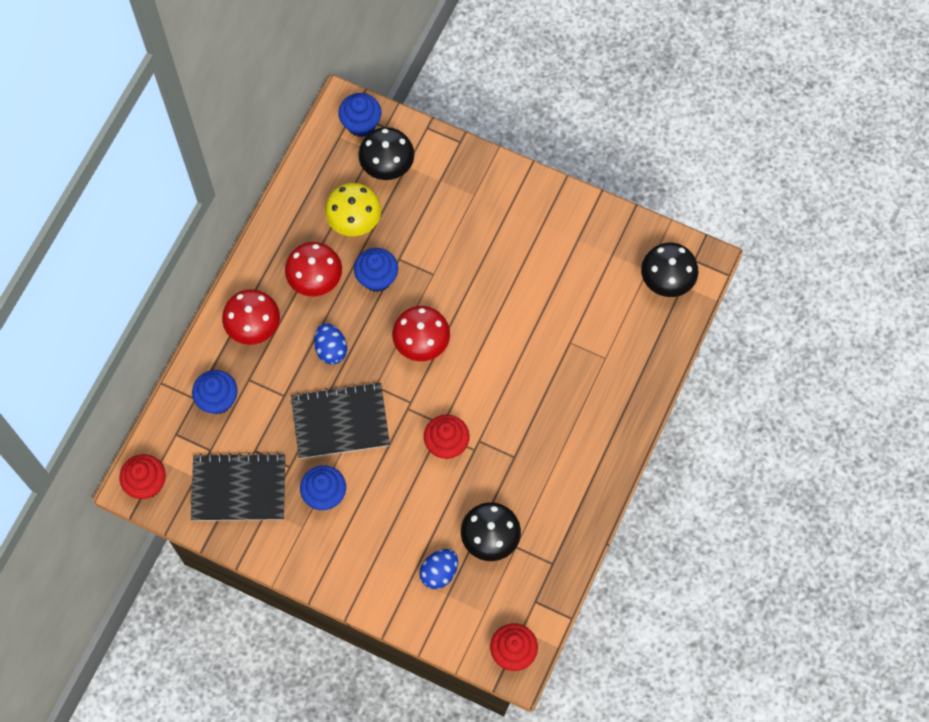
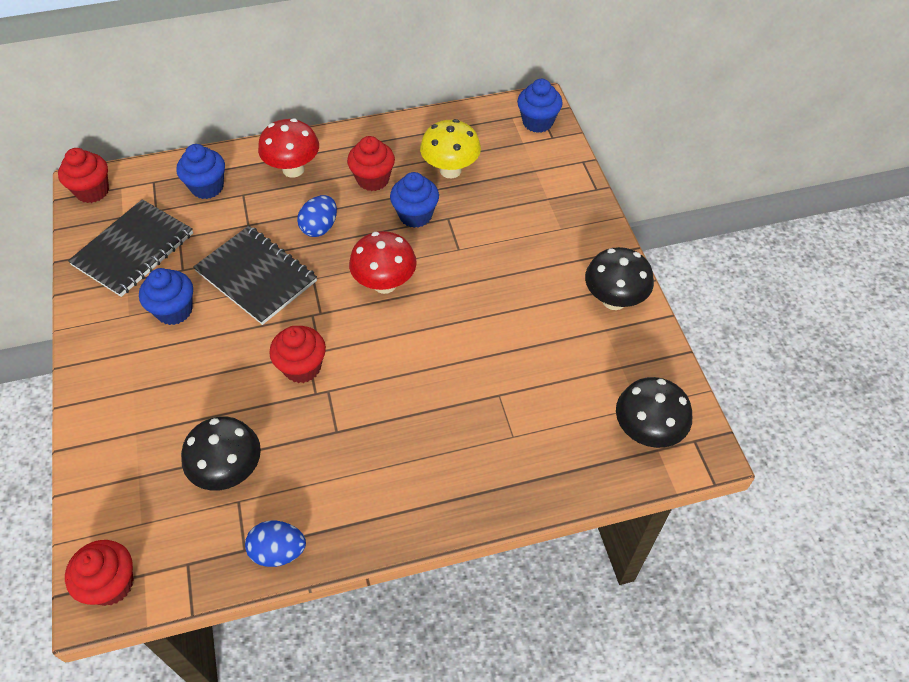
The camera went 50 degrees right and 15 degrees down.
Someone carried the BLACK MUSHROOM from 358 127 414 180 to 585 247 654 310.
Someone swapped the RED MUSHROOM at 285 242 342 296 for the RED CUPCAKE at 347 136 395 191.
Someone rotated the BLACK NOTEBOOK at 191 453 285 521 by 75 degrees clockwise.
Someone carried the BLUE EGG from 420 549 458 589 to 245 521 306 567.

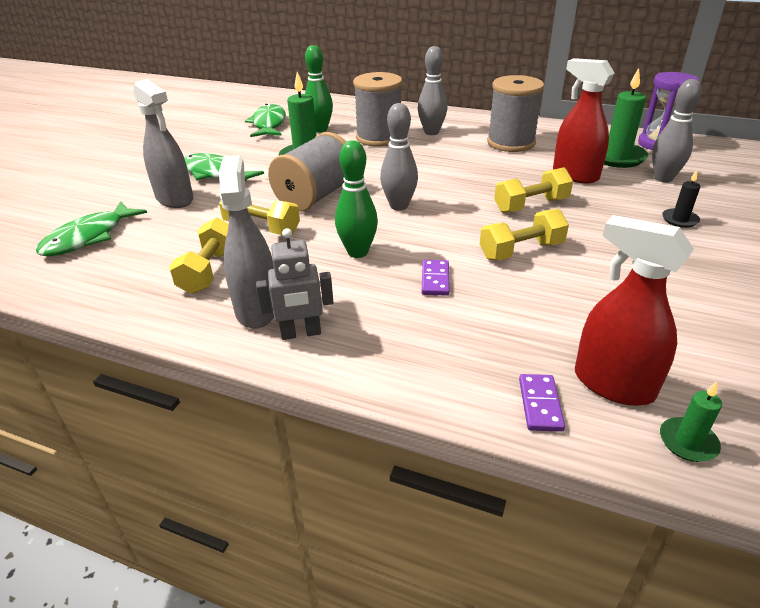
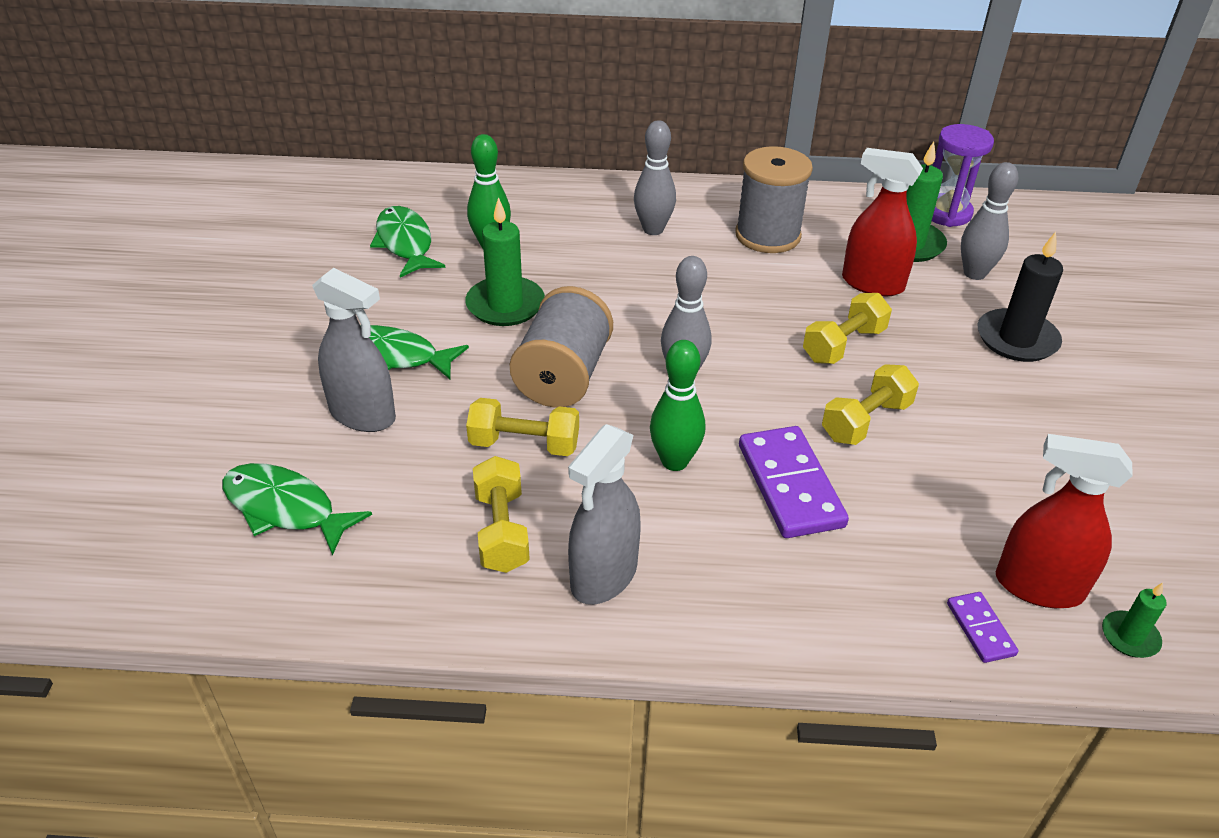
The camera went 20 degrees left and 5 degrees up.
Someone took away the GREY SPOOL at 353 72 402 147.
Someone rotated the GREY SPRAY BOTTLE at 219 155 274 328 by 120 degrees counterclockwise.
Someone scaled the BLACK CANDLE at 662 170 700 228 by 1.93.
Someone rotated the GREEN FISH at 36 201 147 257 by 105 degrees clockwise.
Someone took away the GREY ROBOT at 256 228 334 340.
Someone scaled the PURPLE DOMINO at 422 260 450 296 by 2.01.

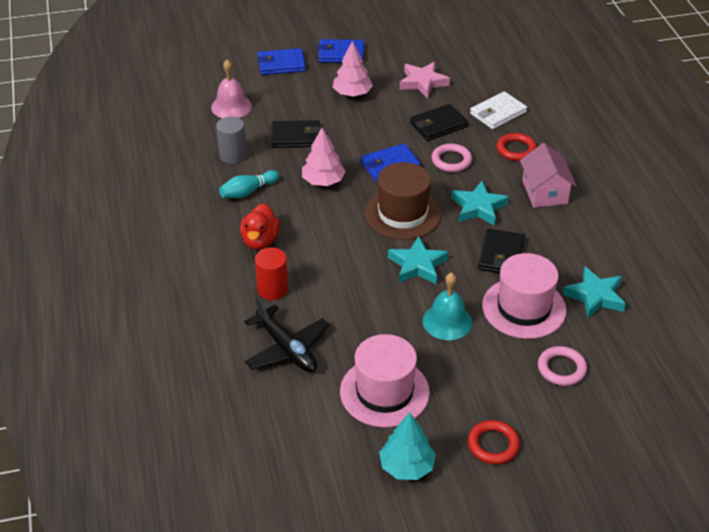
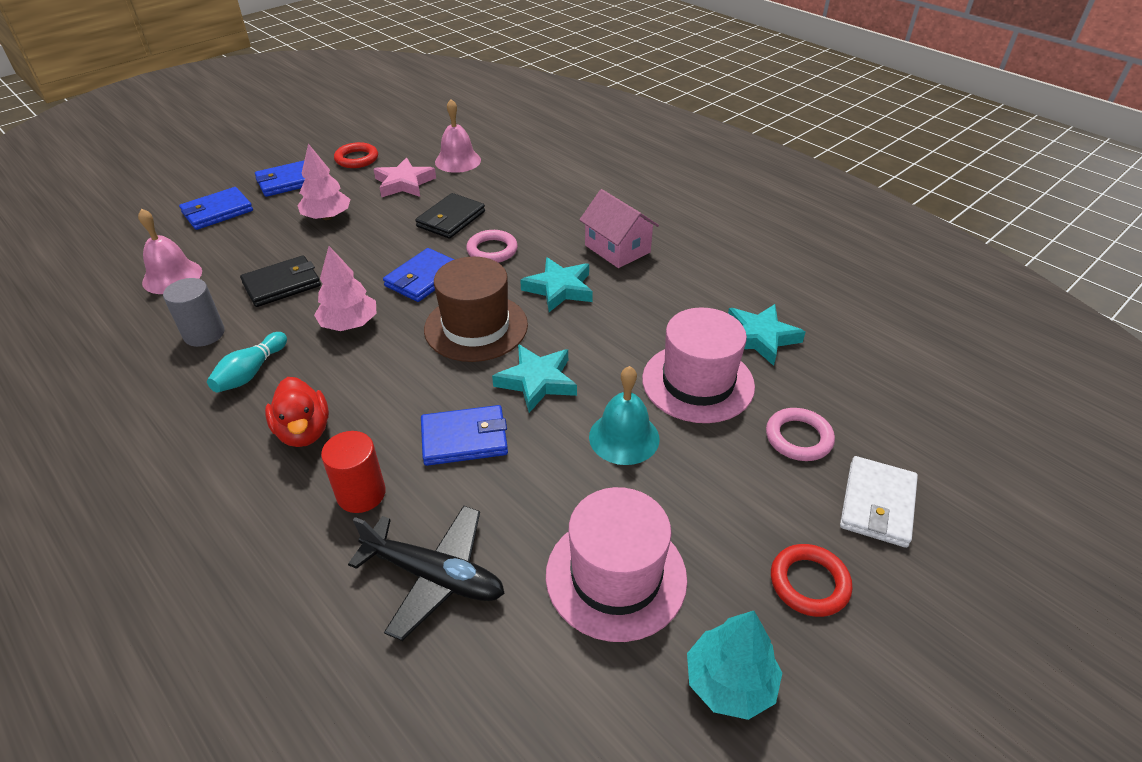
The camera went 30 degrees left and 0 degrees up.
Someone carried the WHITE WALLET from 470 91 527 129 to 840 456 918 548.
Someone carried the RED RING from 497 133 537 161 to 334 142 378 168.
Someone took away the BLACK WALLET at 478 229 525 273.
Someone put down the PINK BELL at 435 99 481 173.
Someone put down the BLUE WALLET at 421 405 508 466.

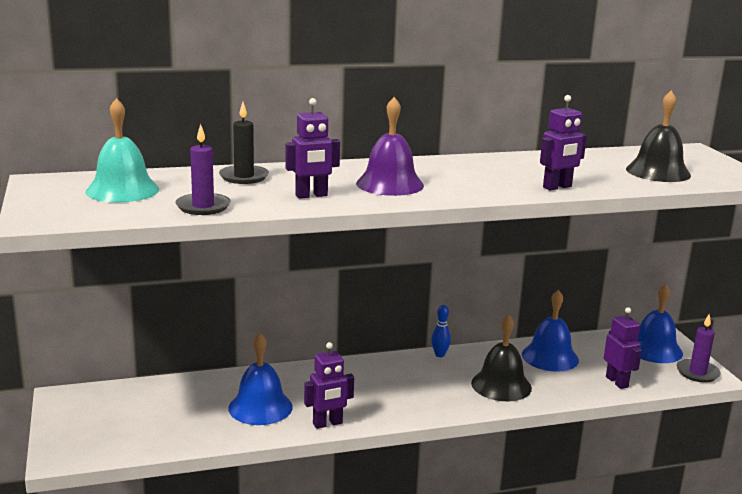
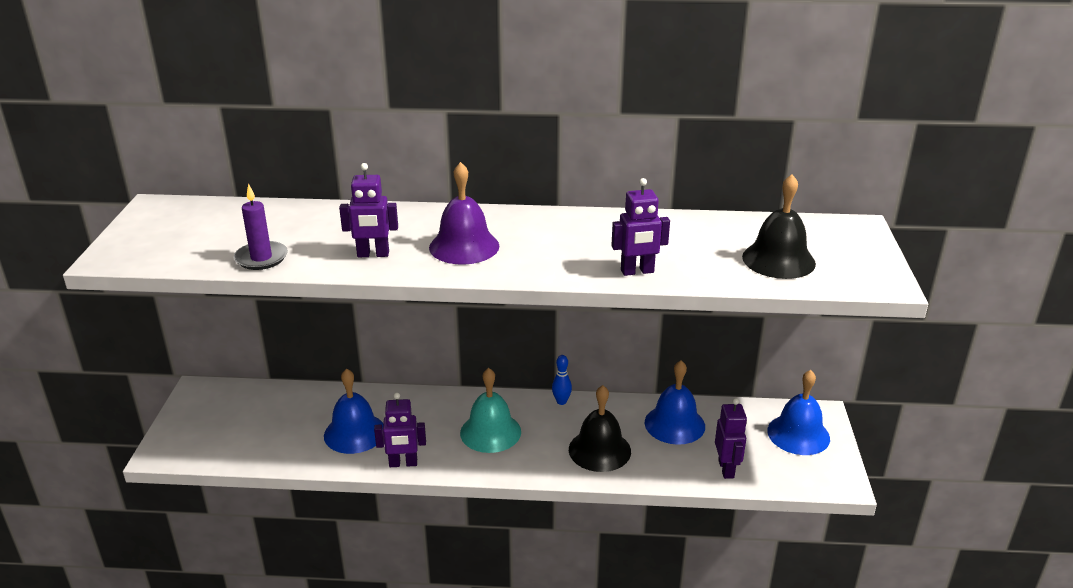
The camera went 20 degrees right and 10 degrees up.
Someone carried the TURQUOISE BELL from 86 98 159 203 to 460 368 521 453.
Someone took away the BLACK CANDLE at 219 102 269 184.
Someone took away the PURPLE CANDLE at 677 314 721 383.

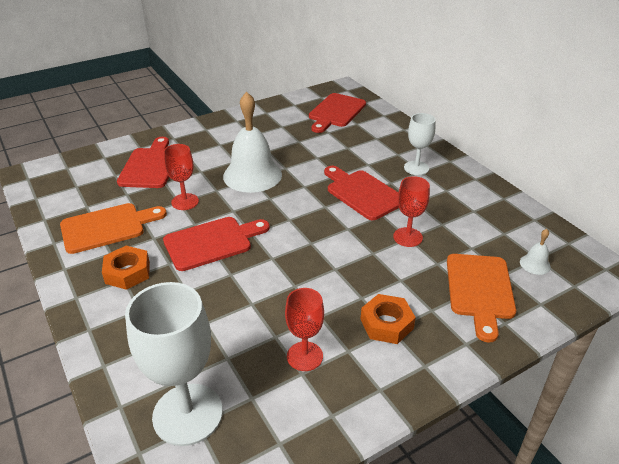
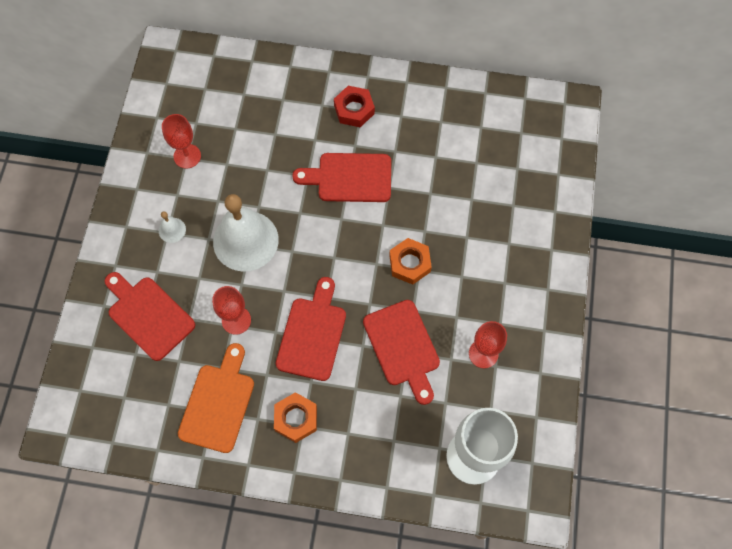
The camera went 50 degrees left and 30 degrees up.
Someone carried the RED CUTTING BOARD from 309 93 366 133 to 363 300 440 405.
Someone swapped the WHITE GOBLET at 404 113 436 175 for the RED NUT at 334 86 375 127.
Someone carried the RED GOBLET from 393 176 430 247 to 162 114 201 169.
Someone carried the WHITE BELL from 520 229 551 275 to 159 211 186 243.
Someone took away the ORANGE CUTTING BOARD at 447 254 516 343.
Someone carried the ORANGE NUT from 361 294 416 344 to 389 238 432 285.

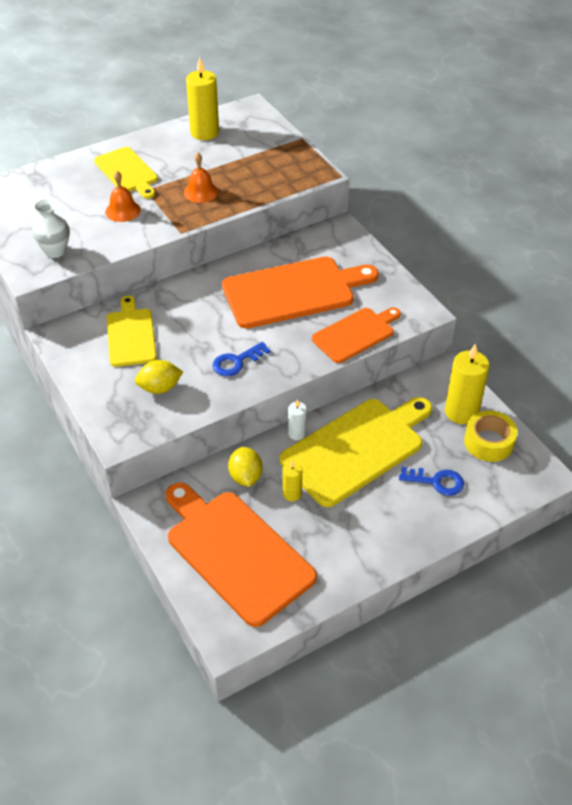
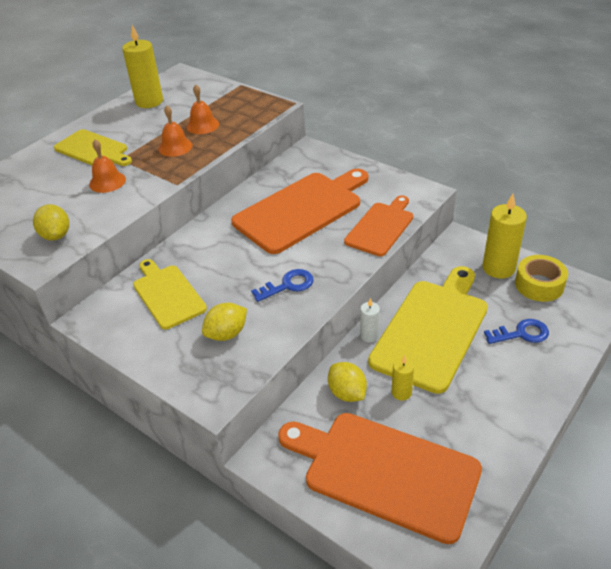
The camera went 20 degrees left and 5 degrees down.
Someone swapped the WHITE VASE at 32 198 70 258 for the YELLOW LEMON at 33 204 69 241.
Someone rotated the BLUE KEY at 213 342 271 376 by 150 degrees counterclockwise.
Someone put down the ORANGE BELL at 186 85 219 134.

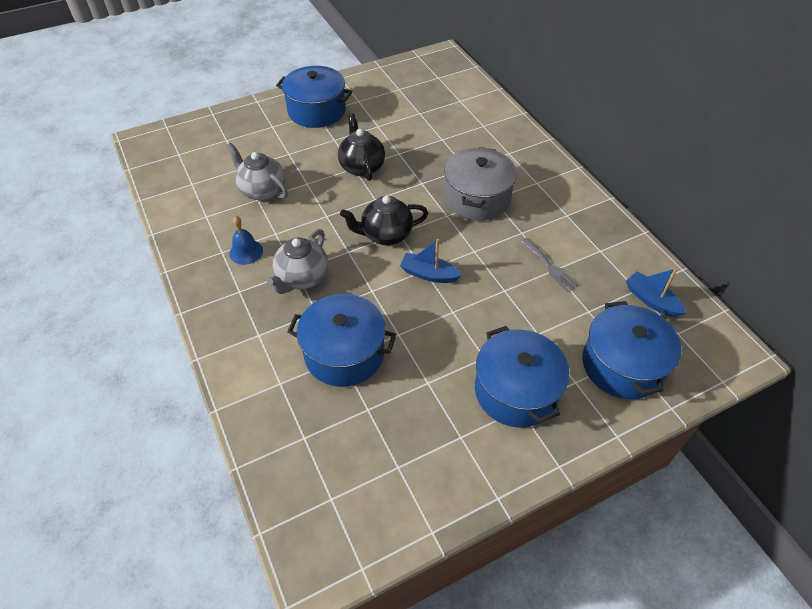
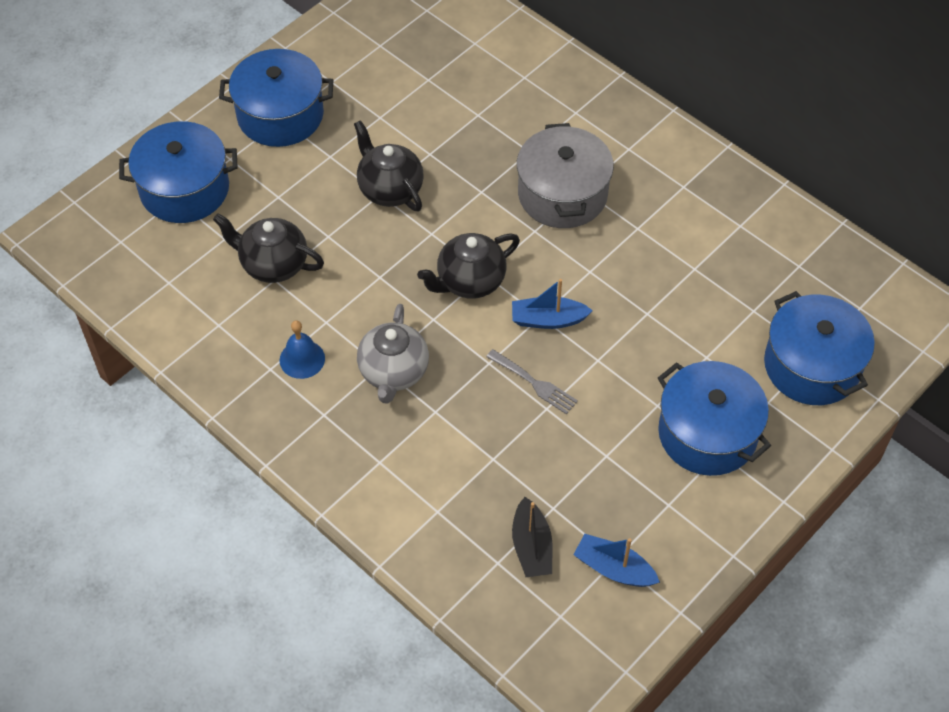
The camera went 20 degrees left and 5 degrees up.
Someone repainted the GREY TEAPOT at 227 143 288 201, which became the BLACK TEAPOT at 213 213 324 283.
Someone carried the GREY FORK from 521 238 578 292 to 486 349 578 415.
Someone carried the BLUE BOAT from 626 268 686 317 to 573 534 660 587.
Someone carried the BLUE POT from 288 294 396 387 to 119 121 238 223.
Someone put down the BLACK BOAT at 512 497 552 577.

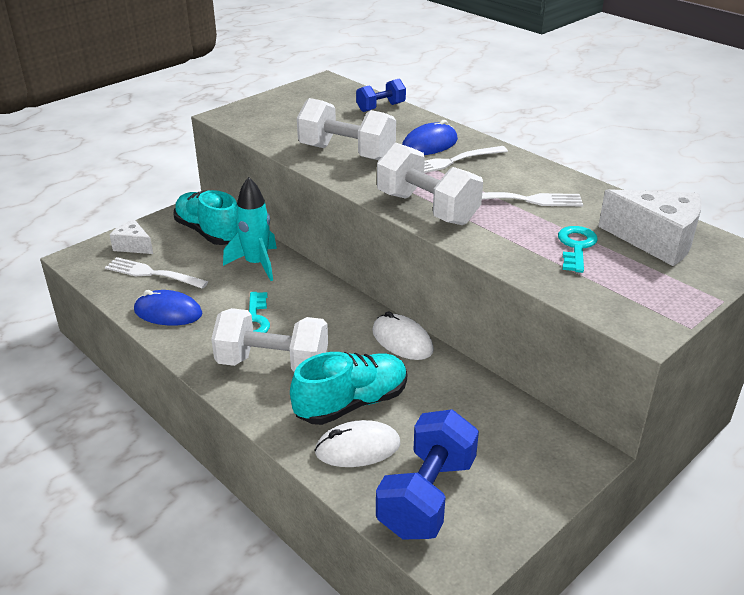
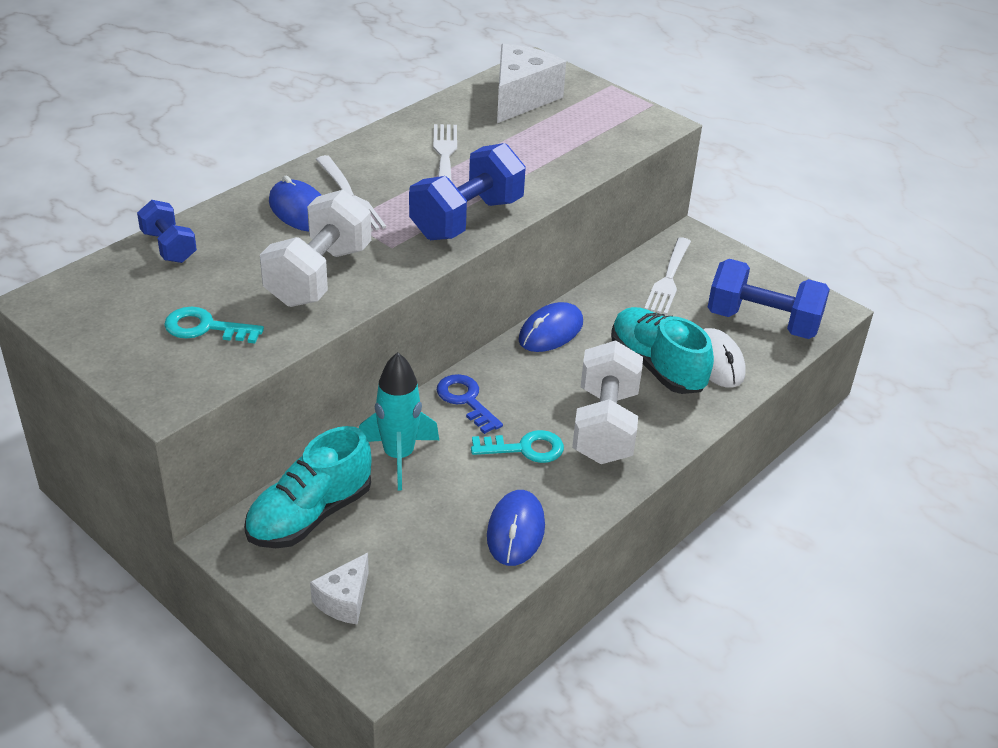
The camera went 95 degrees left and 5 degrees up.
Someone repainted the WHITE DUMBBELL at 377 143 483 225, which became the BLUE DUMBBELL at 409 143 526 240.
Someone carried the TURQUOISE KEY from 558 226 598 273 to 164 307 264 344.
Someone carried the WHITE FORK from 105 257 208 289 to 644 237 691 315.
Someone repainted the WHITE MOUSE at 372 311 434 360, which became the BLUE MOUSE at 518 302 583 352.
Someone put down the BLUE KEY at 437 374 503 434.

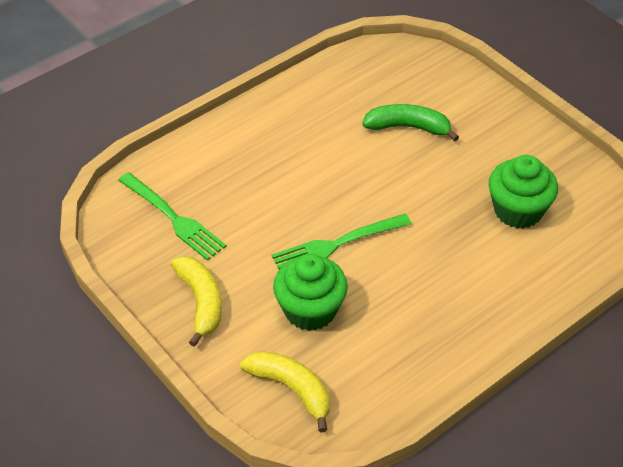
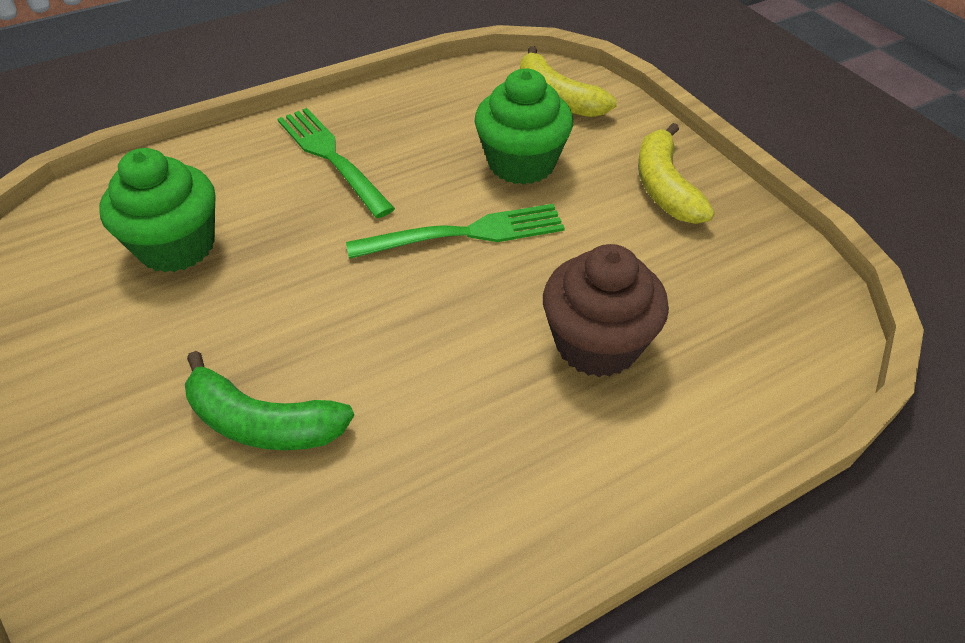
The camera went 170 degrees left and 0 degrees up.
Someone carried the GREEN FORK from 118 172 227 261 to 278 108 395 218.
Someone put down the BROWN CUPCAKE at 543 244 669 377.

